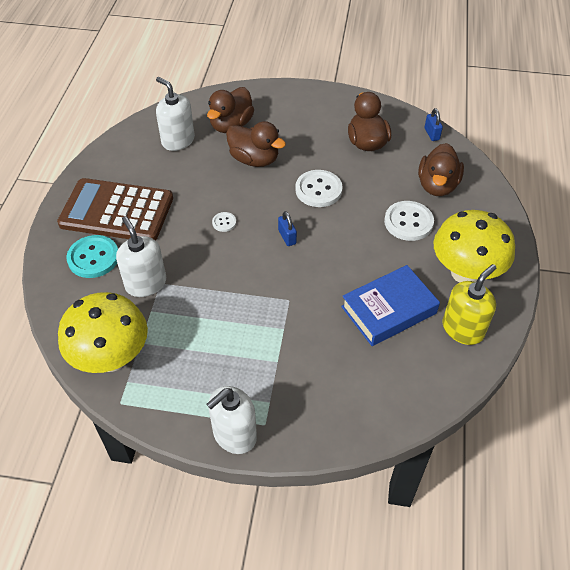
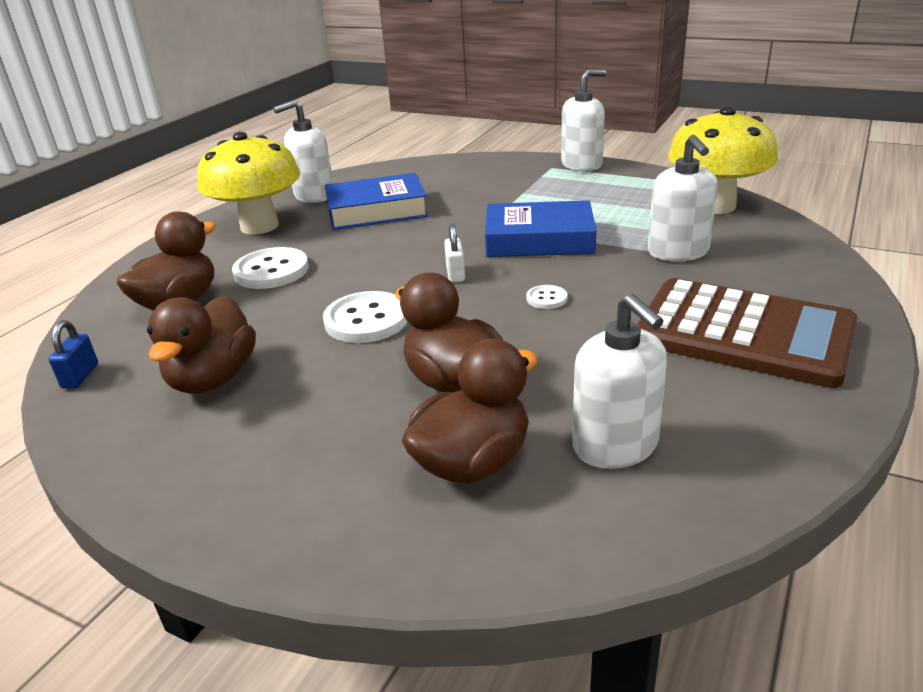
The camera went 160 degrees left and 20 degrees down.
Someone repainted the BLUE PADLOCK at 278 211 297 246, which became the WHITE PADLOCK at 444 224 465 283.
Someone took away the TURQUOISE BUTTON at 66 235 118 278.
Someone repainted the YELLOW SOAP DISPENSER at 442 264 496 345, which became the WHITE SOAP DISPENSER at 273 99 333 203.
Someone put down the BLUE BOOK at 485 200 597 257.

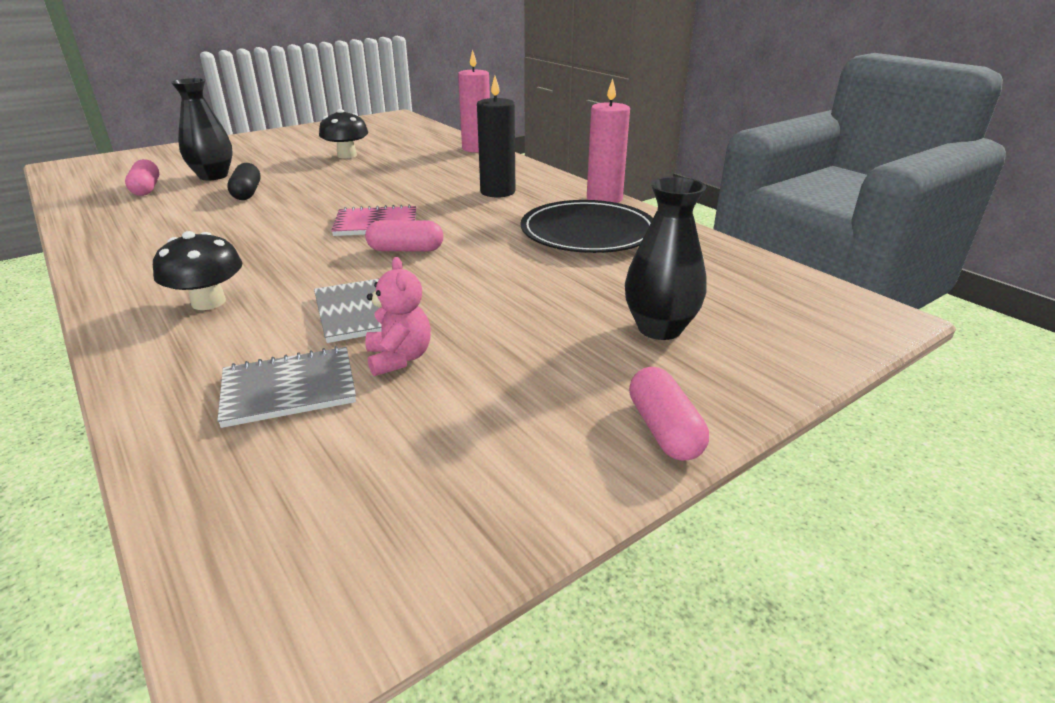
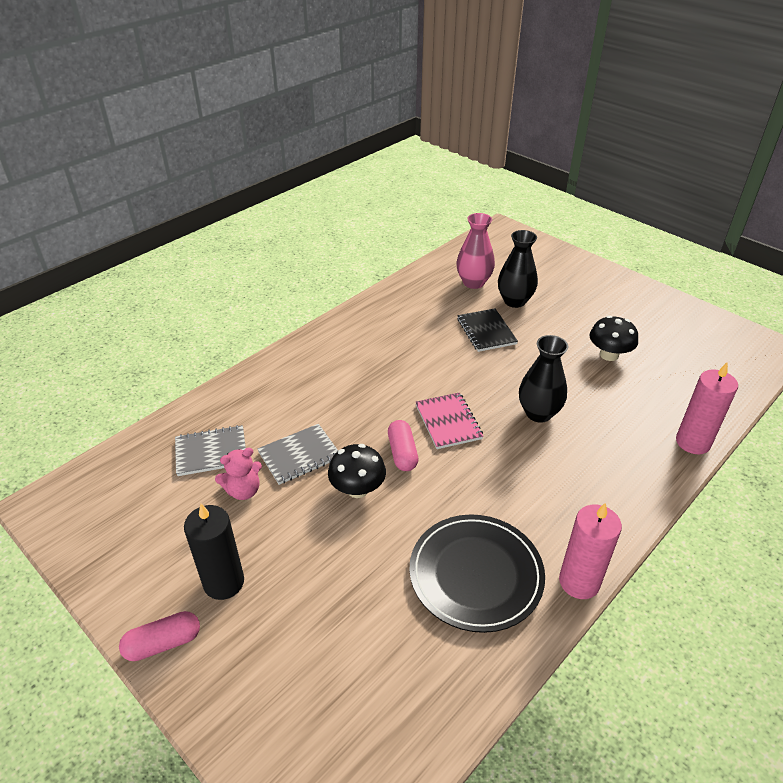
The camera went 80 degrees right and 10 degrees up.
Someone carried the BLACK CANDLE from 477 76 515 198 to 184 504 244 600.
Someone swapped the PINK CAPSULE at 125 159 159 196 for the PINK VASE at 456 213 495 289.
Someone swapped the BLACK CAPSULE at 227 163 261 200 for the BLACK NOTEBOOK at 457 308 518 352.
Someone carried the BLACK VASE from 625 177 707 340 to 519 335 568 423.
Someone carried the BLACK MUSHROOM from 153 231 242 310 to 328 444 386 498.
Someone rotated the GREY NOTEBOOK at 217 346 356 428 by 75 degrees counterclockwise.

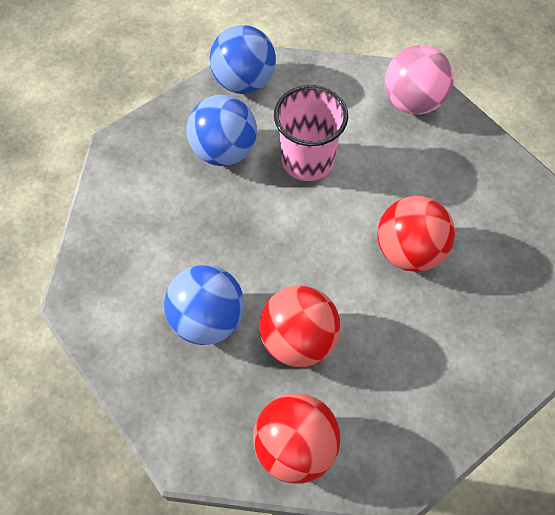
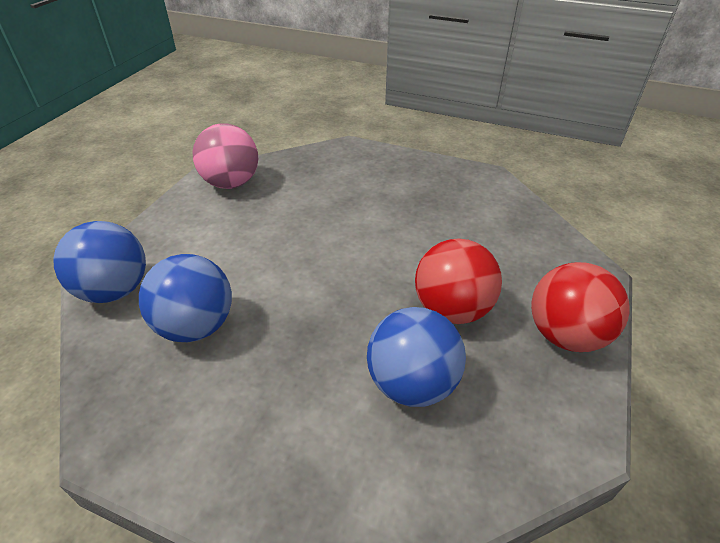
The camera went 75 degrees left and 20 degrees down.
Someone took away the PINK CUP at 274 85 348 181.
Someone took away the RED BALL at 377 196 455 272.

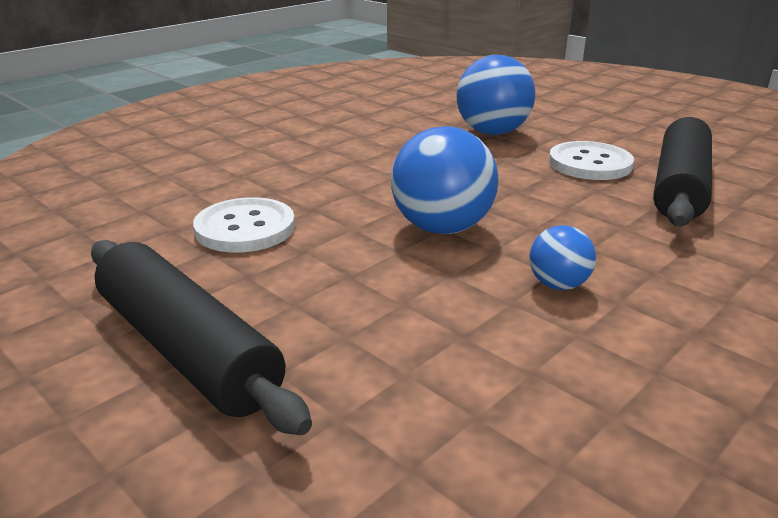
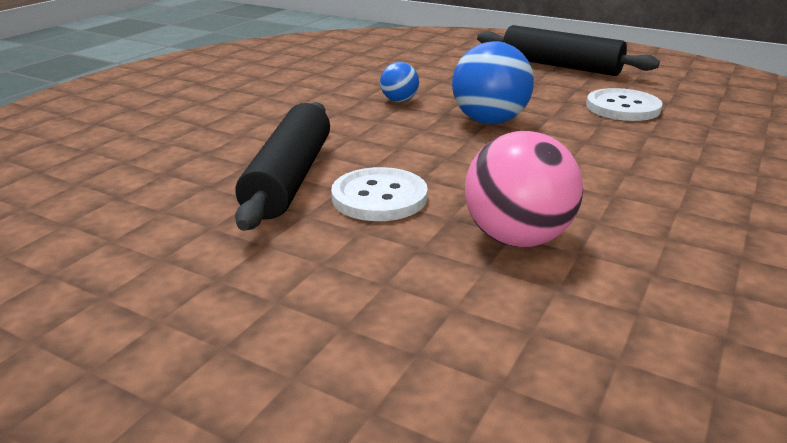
The camera went 165 degrees right and 0 degrees up.
Someone repainted the BLUE BALL at 457 55 535 135, which became the PINK BALL at 465 131 583 247.

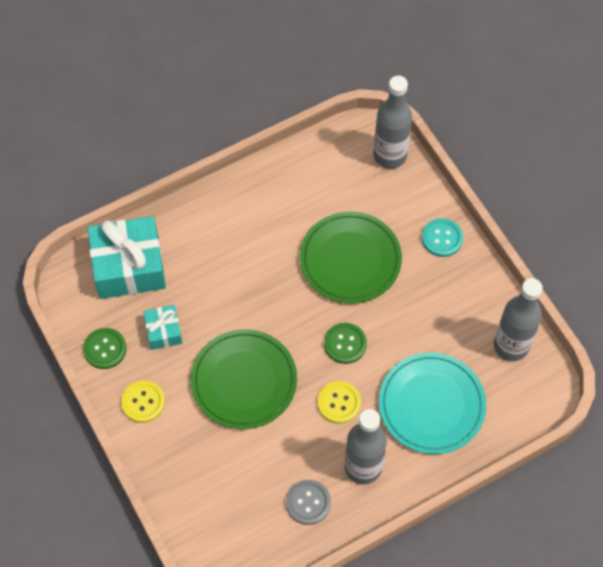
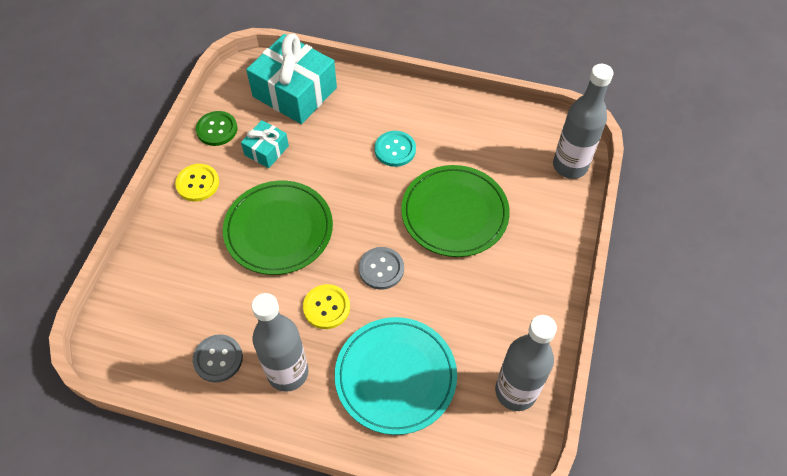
The camera went 45 degrees right and 5 degrees down.
Someone carried the TURQUOISE BUTTON from 422 218 463 257 to 375 131 416 167.
Someone repainted the GREEN BUTTON at 324 323 367 364, which became the GREY BUTTON at 359 247 404 290.

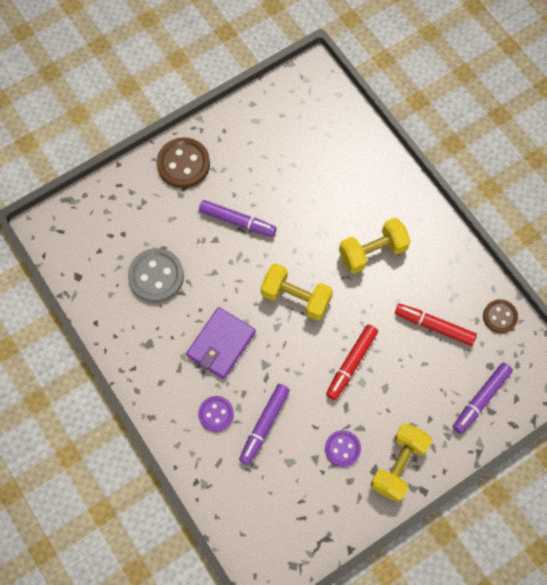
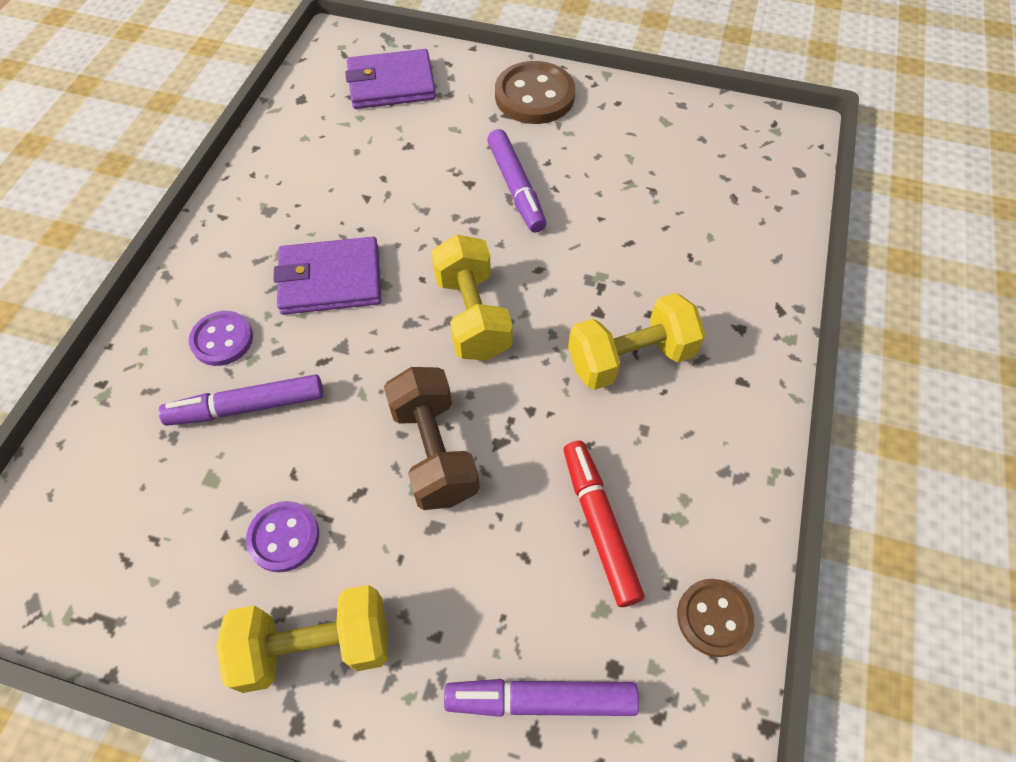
The camera went 50 degrees right and 10 degrees down.
Someone rotated the YELLOW DUMBBELL at 339 218 411 274 by 45 degrees counterclockwise.
Someone took away the GREY BUTTON at 128 248 184 303.
Someone swapped the RED MARKER at 326 324 378 400 for the BROWN DUMBBELL at 384 367 480 510.
Someone put down the PURPLE WALLET at 345 49 436 109.

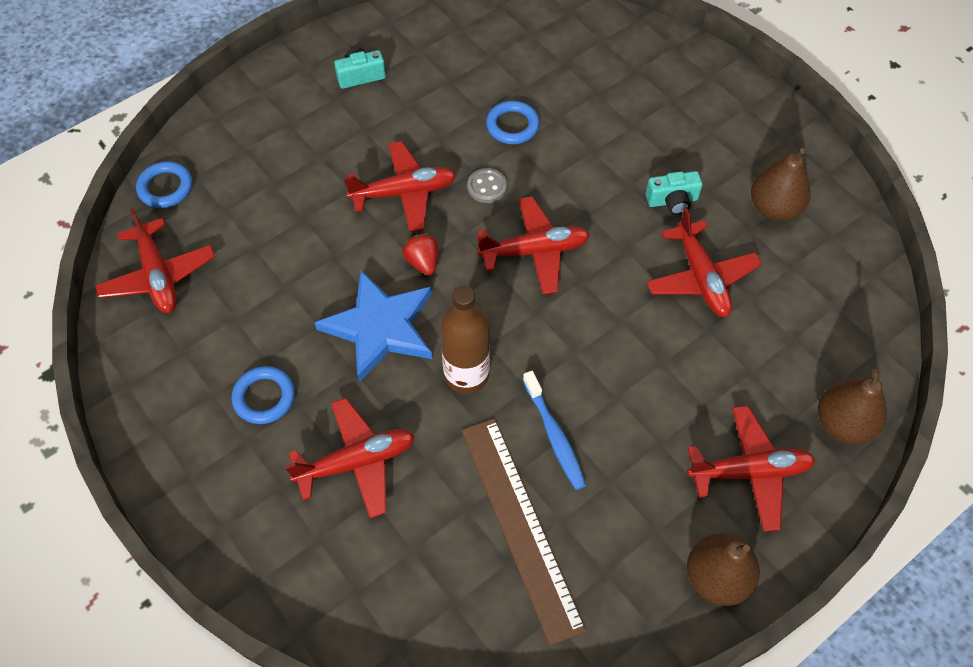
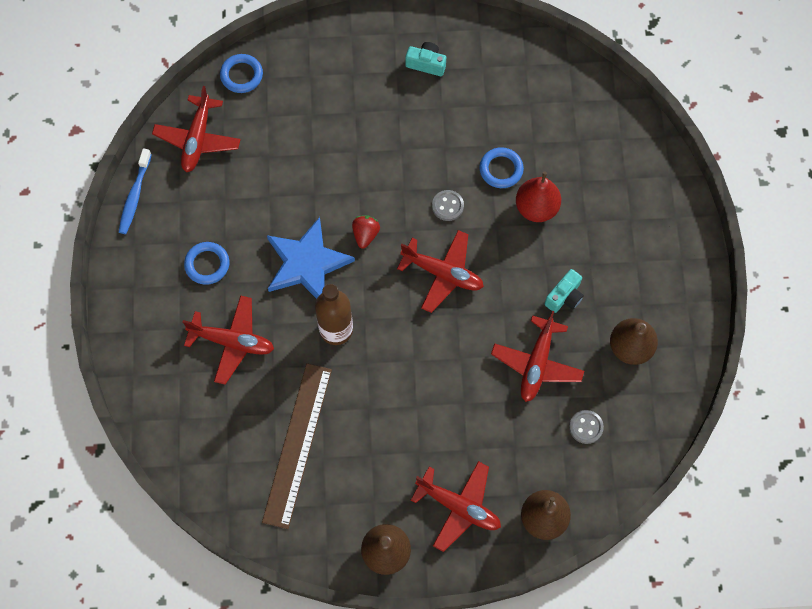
The camera went 35 degrees right and 10 degrees up.
Someone took away the RED PLANE at 344 141 456 232.
Someone rotated the TURQUOISE CAMERA at 646 171 702 215 by 75 degrees counterclockwise.
Someone carried the BLUE TOOTHBRUSH from 523 371 586 490 to 119 148 152 234.
Someone put down the RED PEAR at 516 171 561 222.
Someone put down the GREY BUTTON at 569 410 604 444.

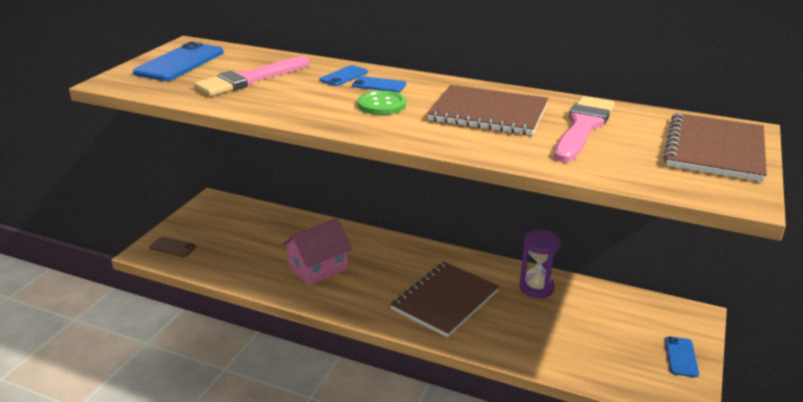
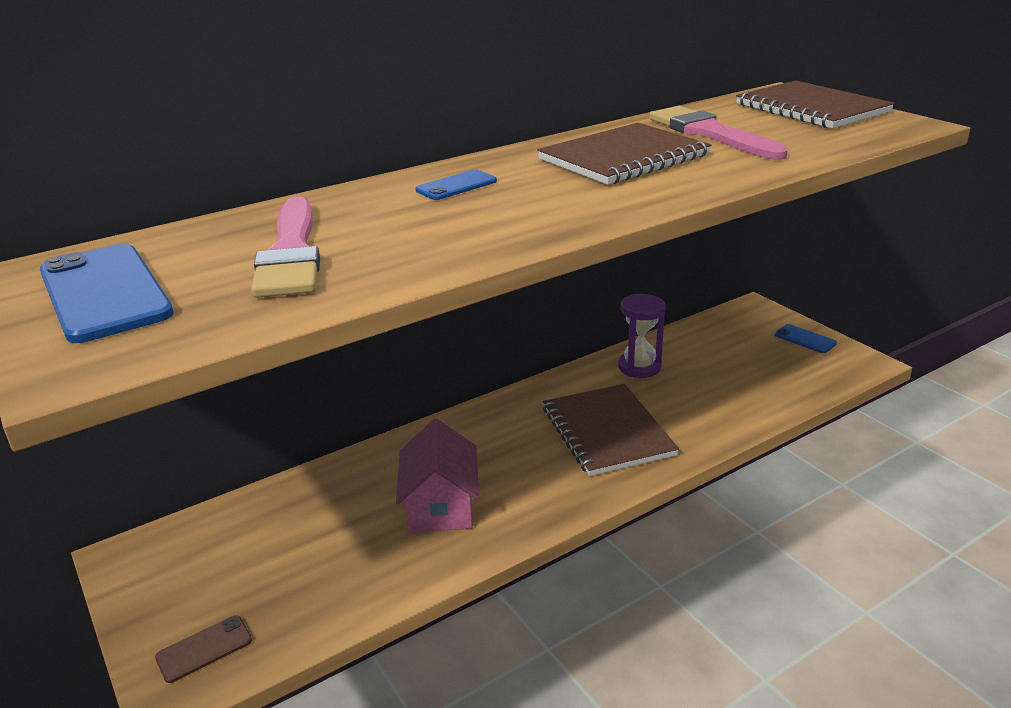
The camera went 55 degrees left and 0 degrees up.
Someone took away the BLUE PHONE at 320 65 368 86.
Someone took away the GREEN BUTTON at 358 91 406 115.

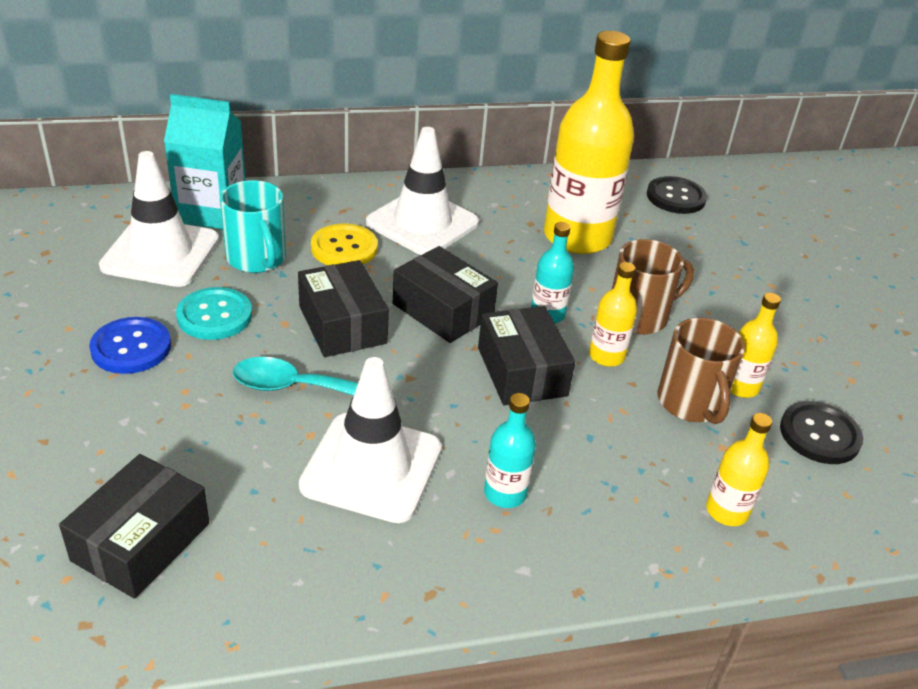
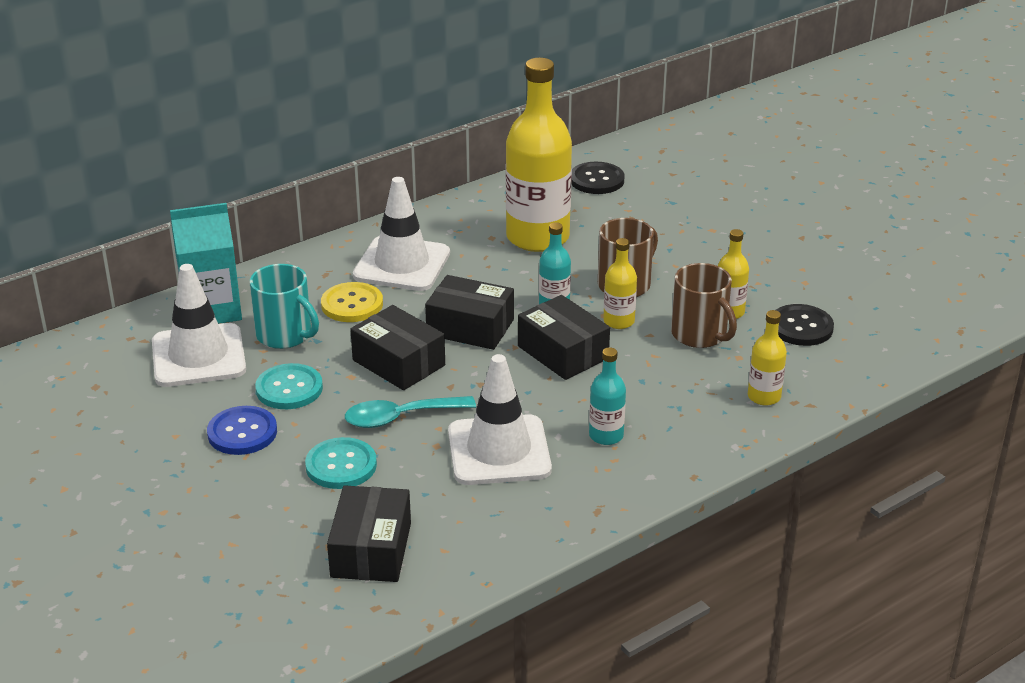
The camera went 20 degrees left and 5 degrees down.
Someone put down the TURQUOISE BUTTON at 305 437 377 489.

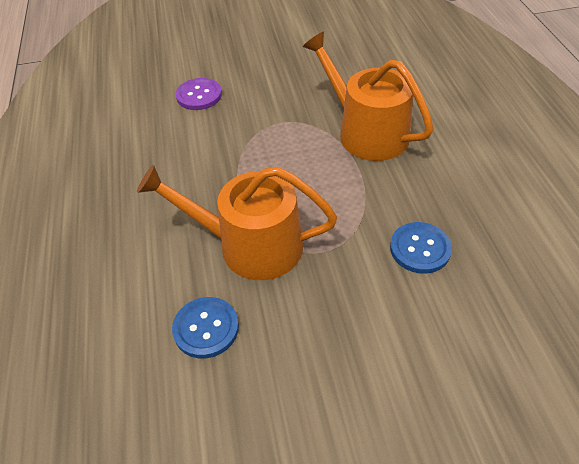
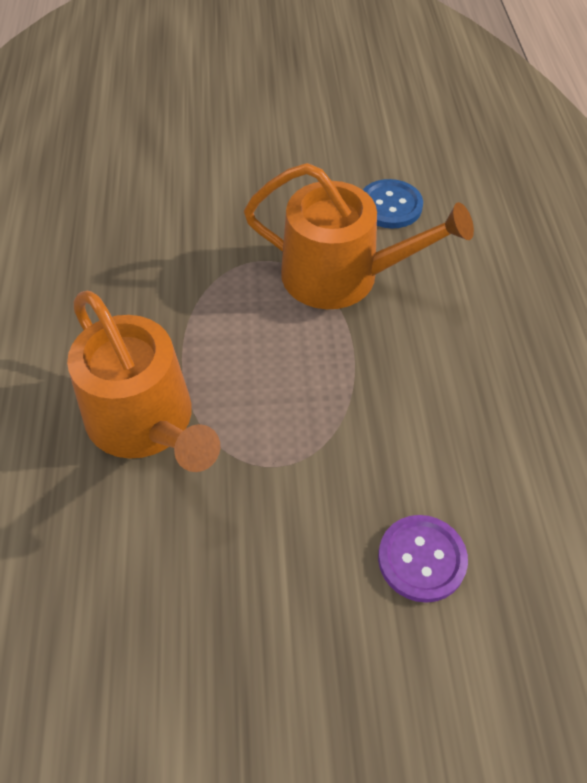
The camera went 175 degrees left and 5 degrees up.
Someone took away the BLUE BUTTON at 390 222 452 274.

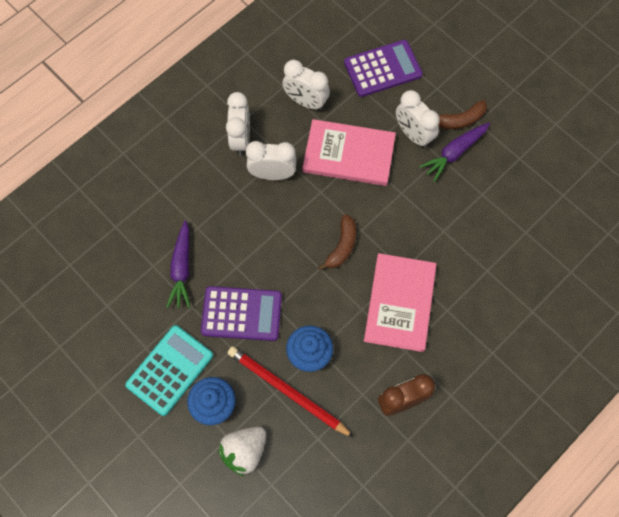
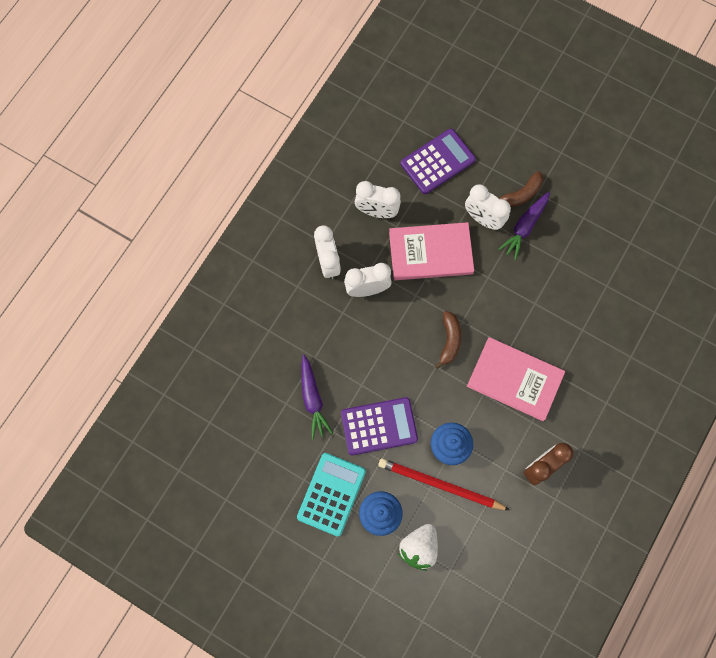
The camera went 15 degrees left and 5 degrees up.
Someone rotated the PINK BOOK at 364 253 437 352 by 60 degrees counterclockwise.

